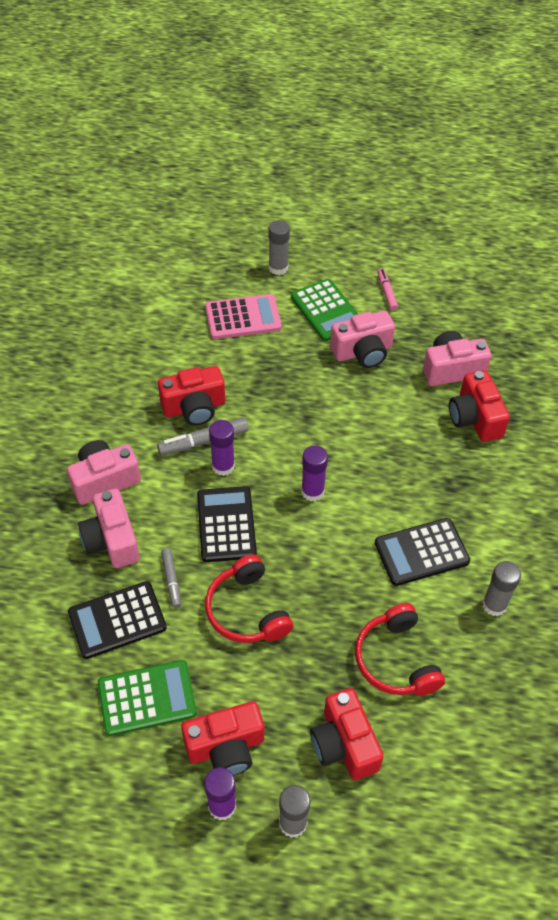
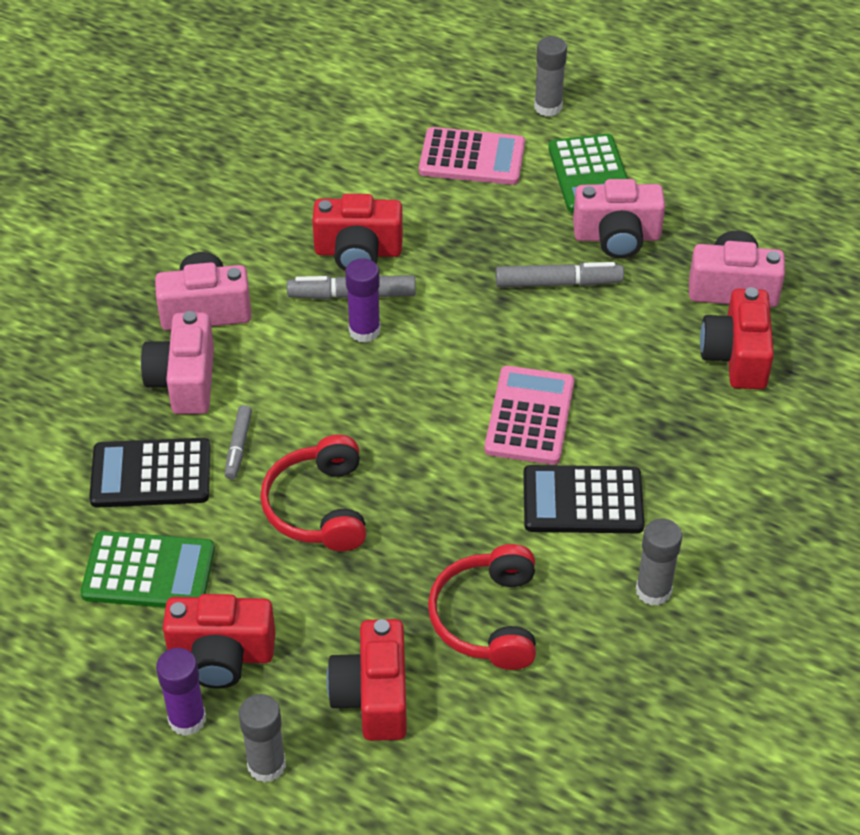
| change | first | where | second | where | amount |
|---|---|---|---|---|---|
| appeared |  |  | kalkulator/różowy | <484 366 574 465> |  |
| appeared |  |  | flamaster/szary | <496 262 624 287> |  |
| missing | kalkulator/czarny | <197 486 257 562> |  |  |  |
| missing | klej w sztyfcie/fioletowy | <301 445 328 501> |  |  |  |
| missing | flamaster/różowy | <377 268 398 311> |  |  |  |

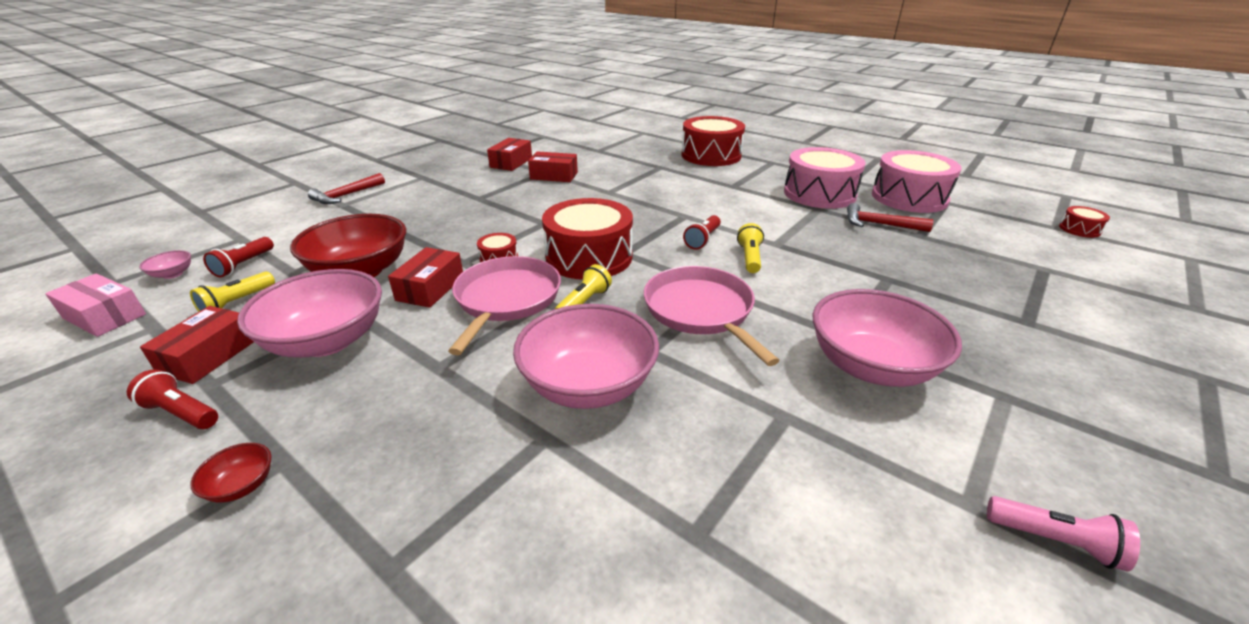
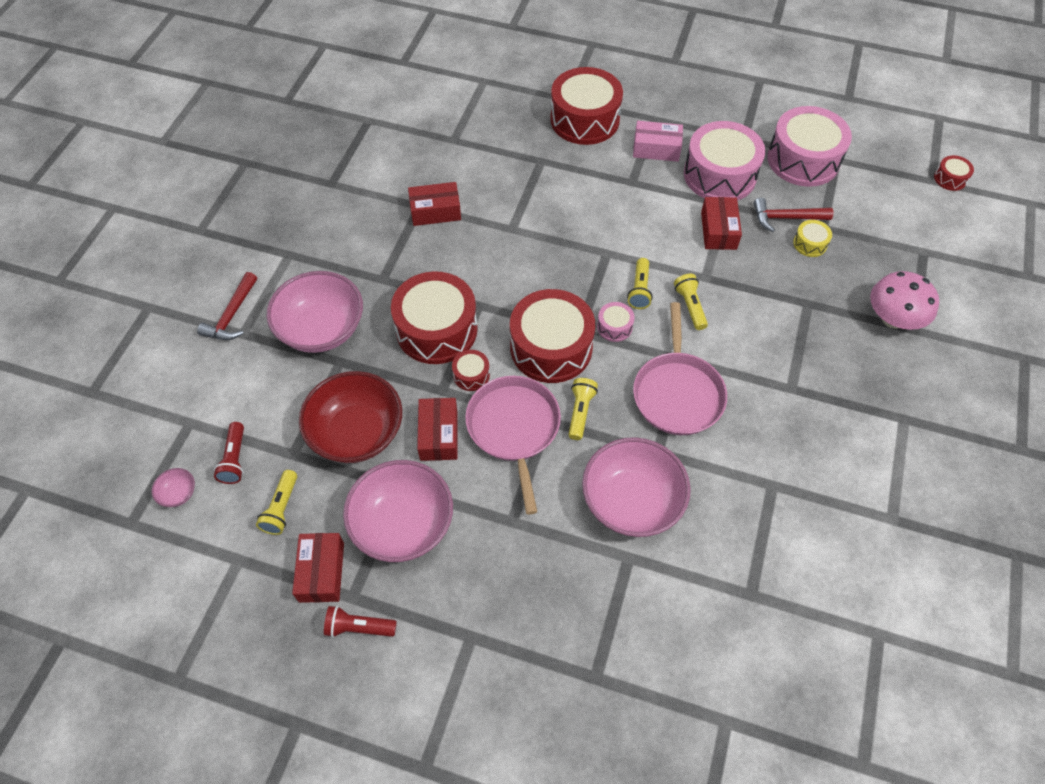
| change | first | where | second | where | amount |
|---|---|---|---|---|---|
| relocated | miska/różowy | <812 289 962 387> |  | <267 271 363 353> |  |
| appeared |  |  | bęben/czerwony | <391 271 478 364> |  |
| appeared |  |  | bęben/różowy | <597 302 635 342> |  |
| colour | latarka/czerwony | <683 215 721 250> | latarka/żółty | <627 258 653 309> |  |
| relocated | pudełko/różowy | <45 274 146 337> |  | <633 121 683 162> |  |
| spun | patelnia/różowy | <644 266 780 366> |  | <633 302 727 435> | 135 degrees counterclockwise |
| relocated | pudełko/czerwony | <487 138 532 171> |  | <701 197 742 250> |  |
| appeared |  |  | bęben/żółty | <793 220 832 257> |  |
| appeared |  |  | grzyb/różowy | <870 271 939 330> |  |
| missing | miska/czerwony | <190 443 272 503> |  |  |  |
| missing | latarka/różowy | <987 496 1140 571> |  |  |  |

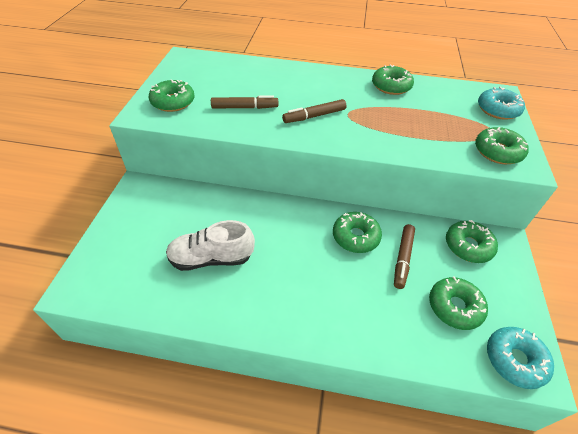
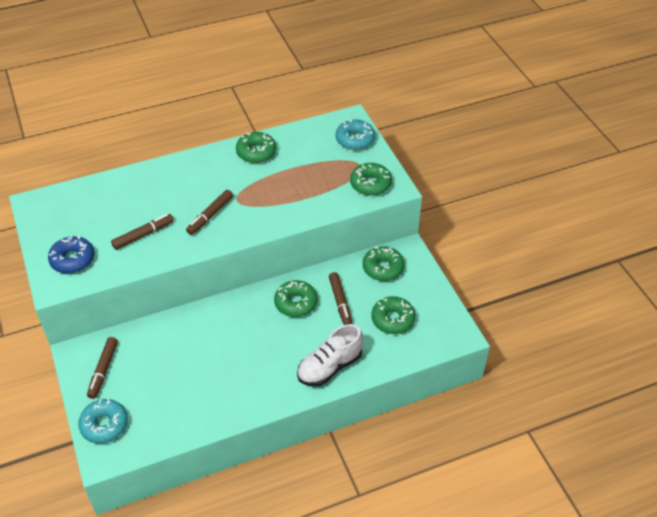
| change | first | where | second | where | amount |
|---|---|---|---|---|---|
| colour | donut/zielony | <149 79 195 112> | donut/niebieski | <48 236 94 274> |  |
| relocated | donut/turkusowy | <487 327 554 389> |  | <78 398 128 444> |  |
| appeared |  |  | flamaster/brązowy | <87 337 118 399> |  |
| relocated | but/biały | <166 220 255 271> |  | <297 324 363 386> |  |

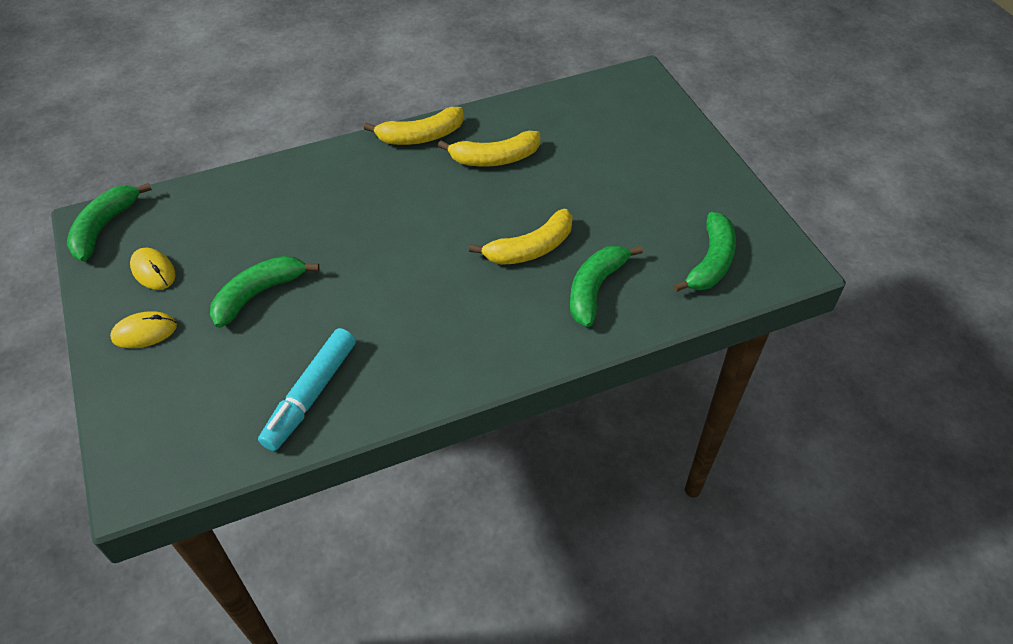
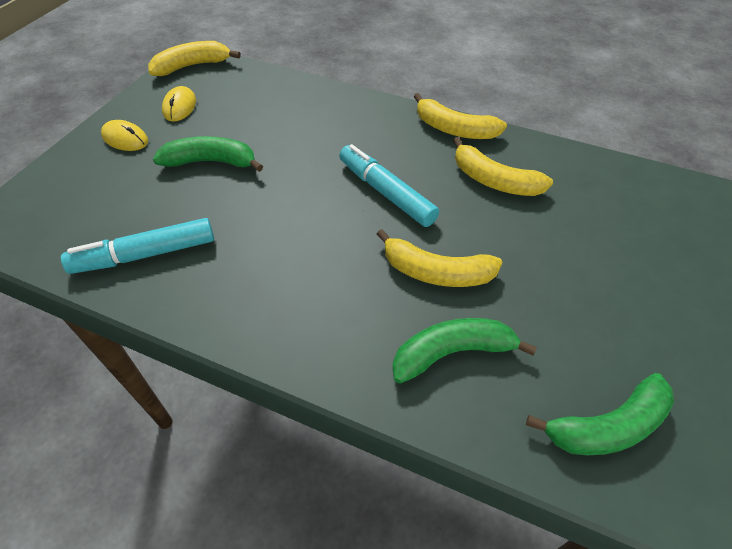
| change | first | where | second | where | amount |
|---|---|---|---|---|---|
| colour | banan/zielony | <67 183 152 261> | banan/żółty | <148 41 241 76> |  |
| appeared |  |  | flamaster/turkusowy | <339 144 439 227> |  |

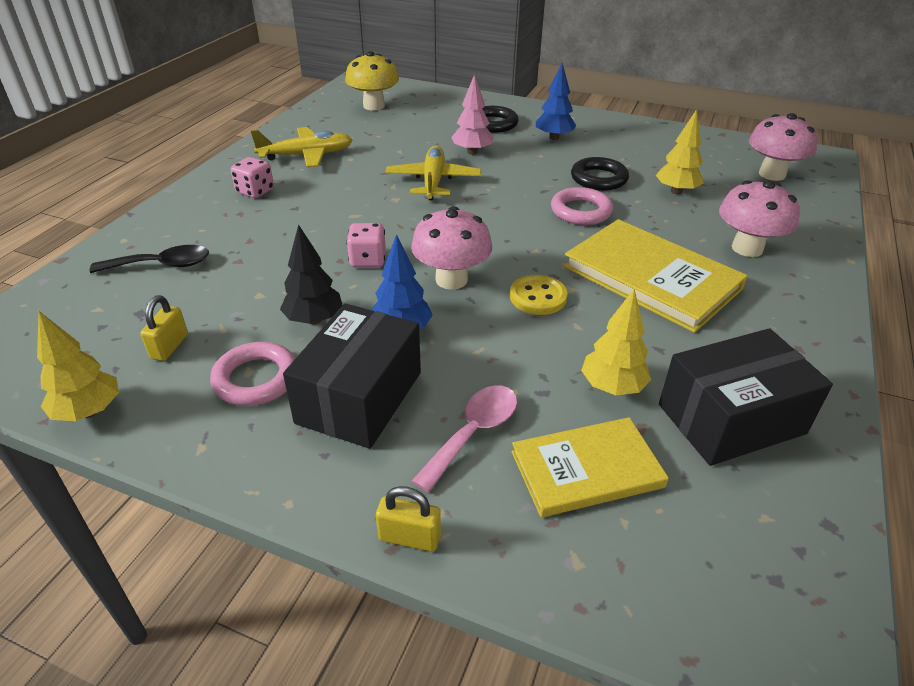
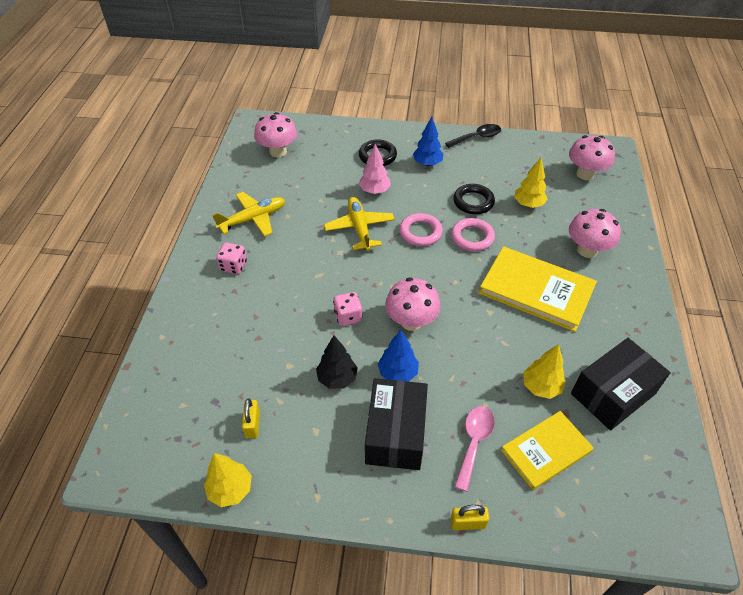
| change | first | where | second | where | amount |
|---|---|---|---|---|---|
| colour | grzyb/żółty | <345 51 399 110> | grzyb/różowy | <254 112 297 157> |  |
| relocated | pierścień/różowy | <210 342 296 406> |  | <399 213 443 246> |  |
| relocated | łyżka/czarny | <89 245 209 273> |  | <445 124 501 148> |  |
| missing | guzik/żółty | <510 275 568 315> |  |  |  |

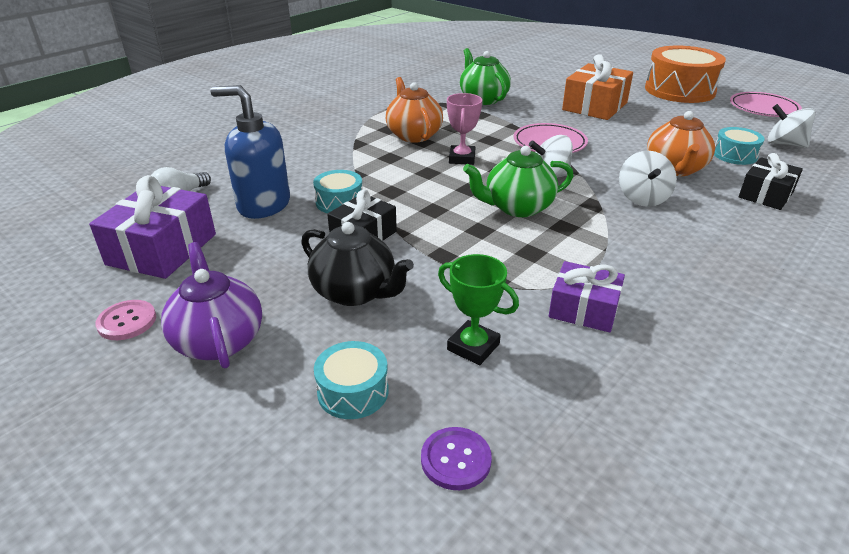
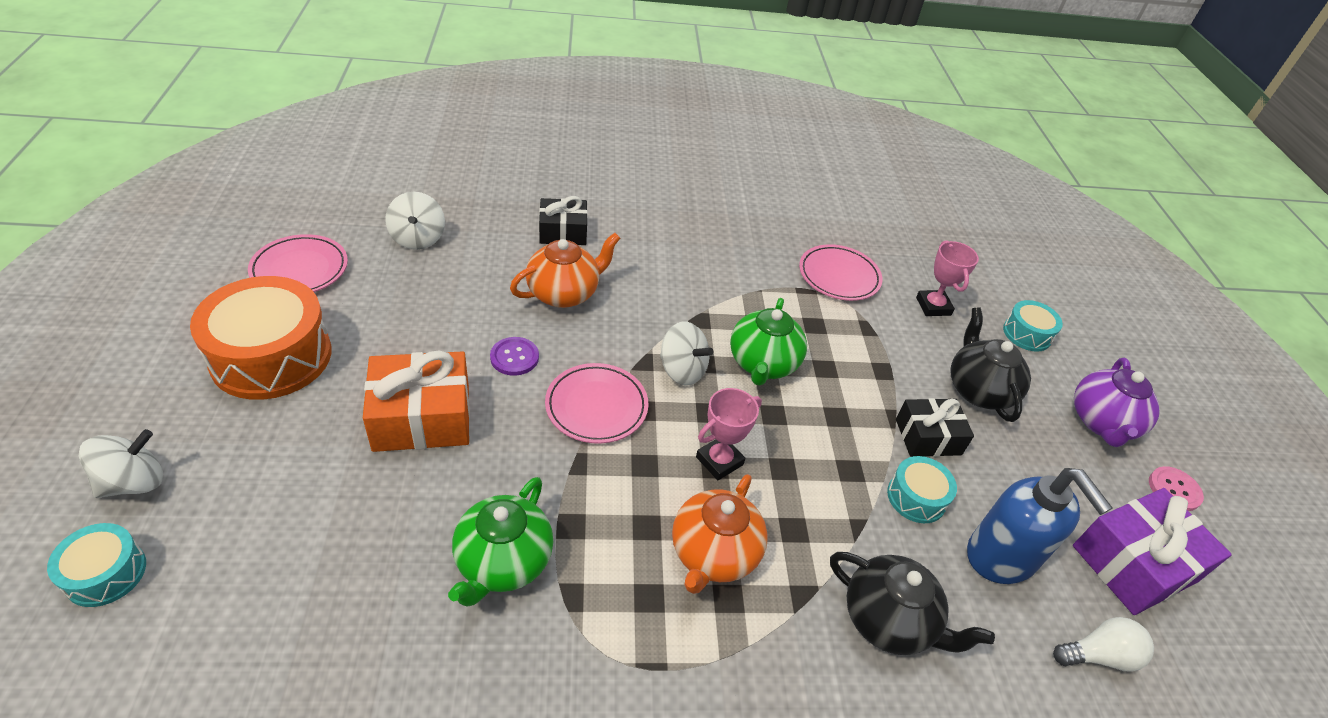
| change | first | where | second | where | amount |
|---|---|---|---|---|---|
| relocated | bęben/turkusowy | <714 127 765 165> |  | <47 523 146 607> |  |
| relocated | bączek/biały | <619 151 677 207> |  | <79 429 163 498> |  |
| relocated | guzik/fioletowy | <421 427 492 490> |  | <490 337 539 376> |  |
| spun | imbryk/zielony | <463 146 574 217> |  | <730 298 807 386> | 75 degrees clockwise |
| exchanged | prezent/fioletowy | <549 261 625 333> | talerz/różowy | <799 244 882 301> |  |
| appeared |  |  | imbryk/czarny | <830 552 995 655> |  |
| colour | puchar/zielony | <438 254 519 365> | puchar/różowy | <916 240 979 316> |  |

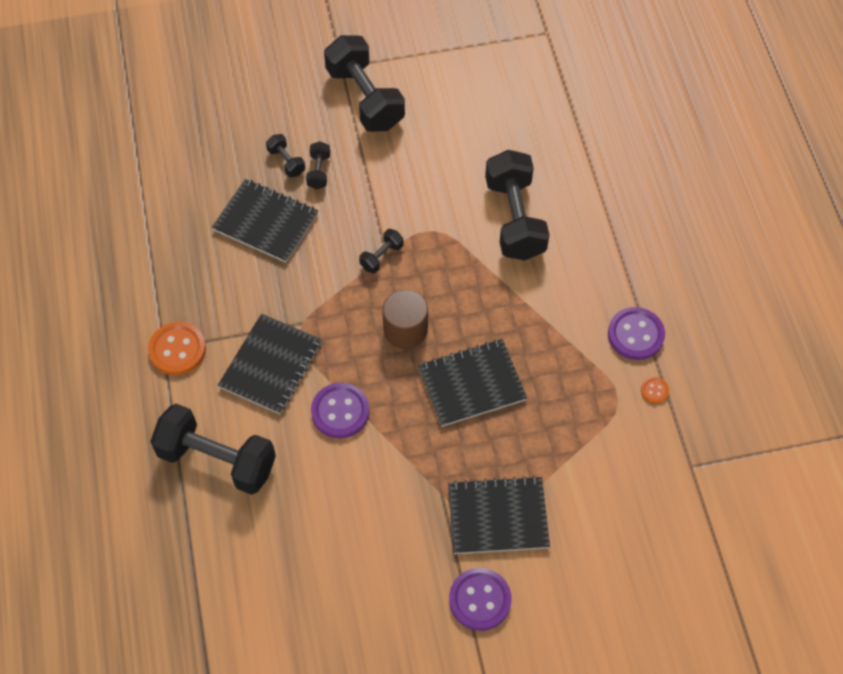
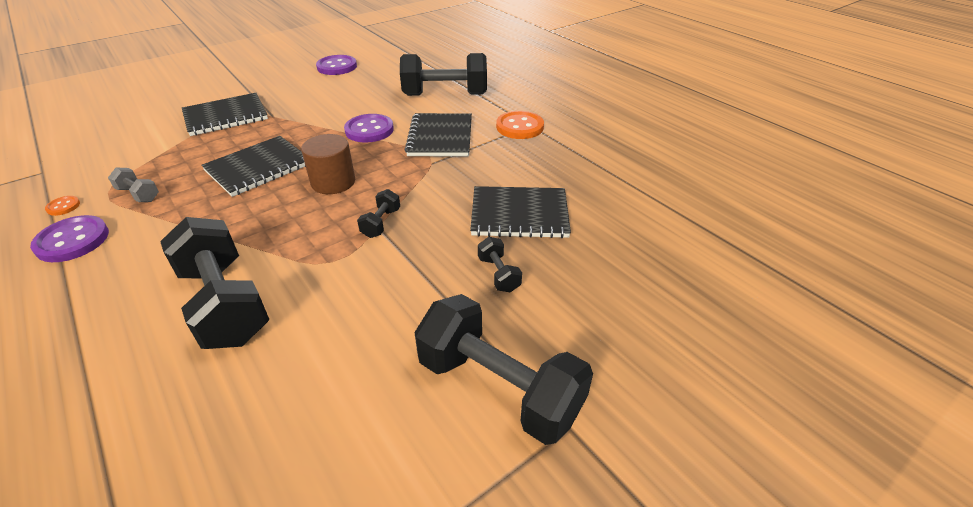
| change | first | where | second | where | amount |
|---|---|---|---|---|---|
| appeared |  |  | hantel/szary | <108 168 159 202> |  |
| relocated | guzik/fioletowy | <449 568 512 631> |  | <316 55 357 75> |  |
| missing | hantel/czarny | <266 134 305 177> |  |  |  |

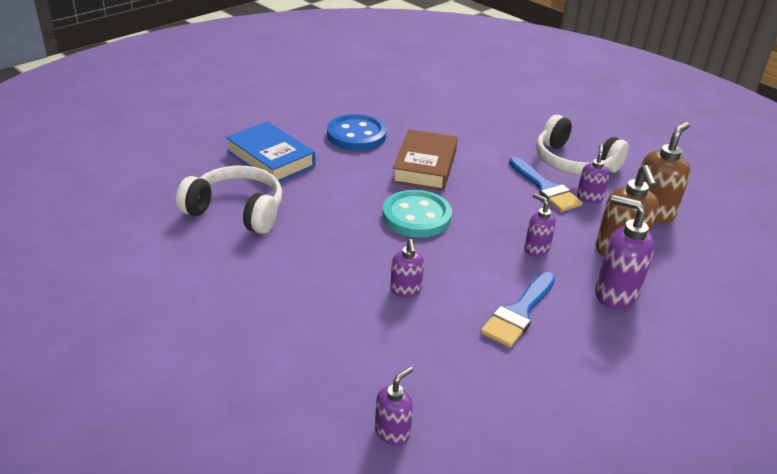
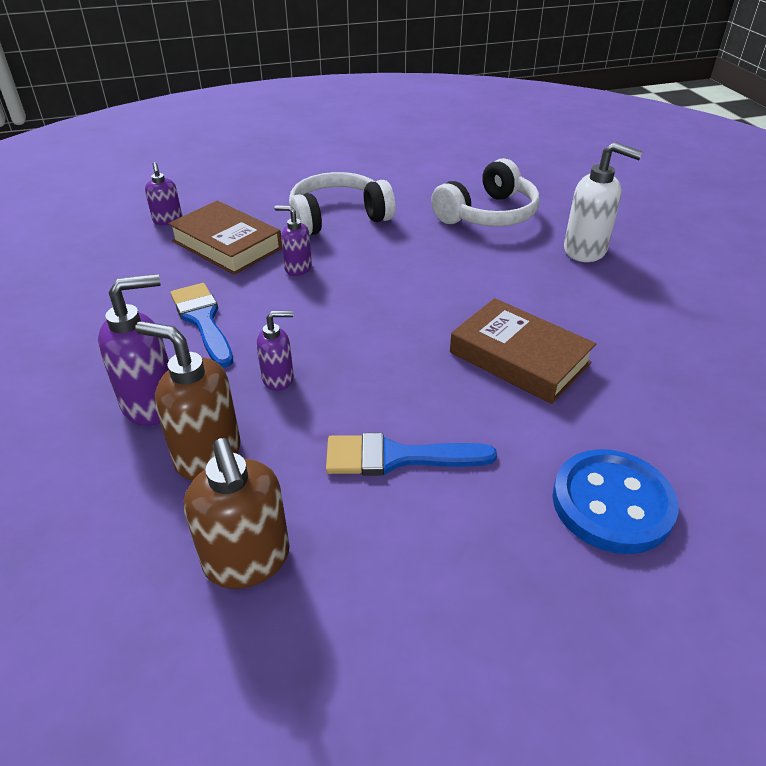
| change | first | where | second | where | amount |
|---|---|---|---|---|---|
| appeared |  |  | książka/brązowy | <168 201 282 275> |  |
| relocated | słuchawki/biały | <536 115 629 175> |  | <289 172 396 235> |  |
| relocated | guzik/niebieski | <327 114 387 151> |  | <552 449 679 554> |  |
| exchanged | książka/niebieski | <226 122 315 182> | dozownik mydła/biały | <564 142 643 262> |  |
| missing | guzik/turkusowy | <382 190 452 238> |  |  |  |
| missing | dozownik mydła/fioletowy | <577 145 610 203> |  |  |  |

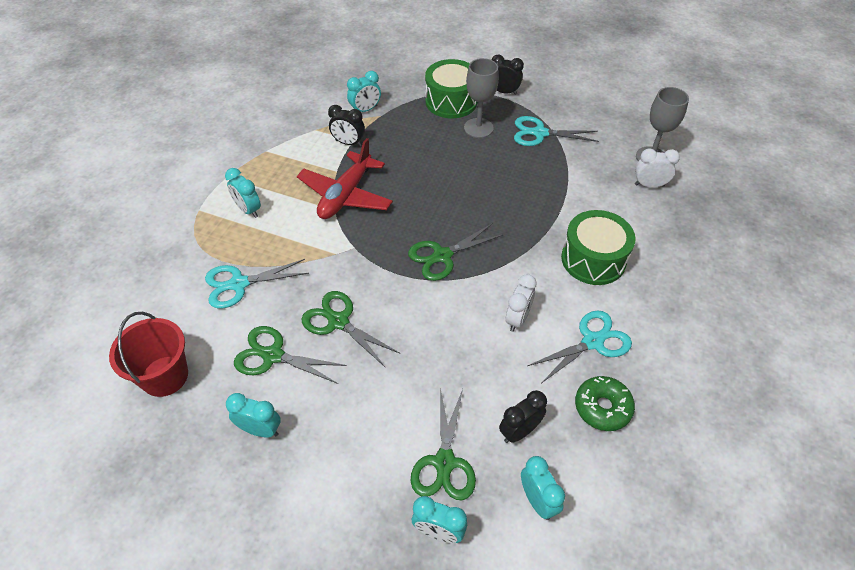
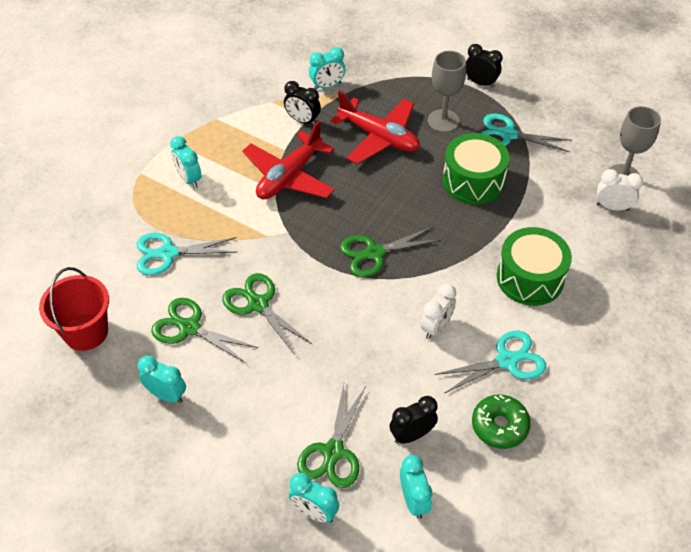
| change | first | where | second | where | amount |
|---|---|---|---|---|---|
| appeared |  |  | samolot/czerwony | <330 91 420 164> |  |
| relocated | bęben/zielony | <425 59 477 118> |  | <442 133 510 204> |  |

